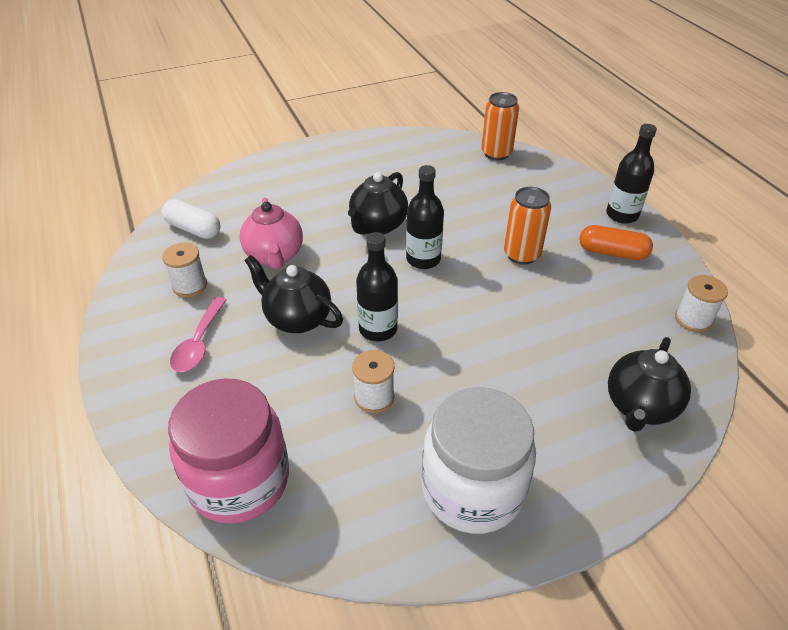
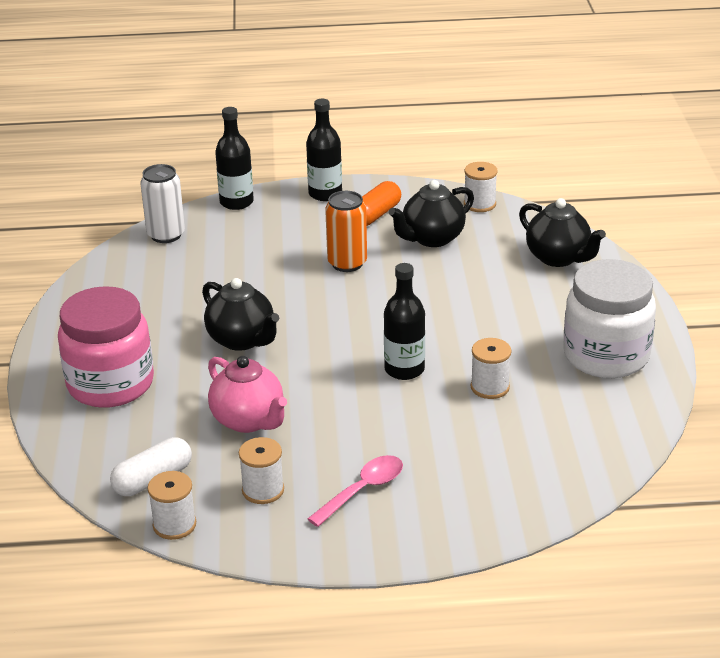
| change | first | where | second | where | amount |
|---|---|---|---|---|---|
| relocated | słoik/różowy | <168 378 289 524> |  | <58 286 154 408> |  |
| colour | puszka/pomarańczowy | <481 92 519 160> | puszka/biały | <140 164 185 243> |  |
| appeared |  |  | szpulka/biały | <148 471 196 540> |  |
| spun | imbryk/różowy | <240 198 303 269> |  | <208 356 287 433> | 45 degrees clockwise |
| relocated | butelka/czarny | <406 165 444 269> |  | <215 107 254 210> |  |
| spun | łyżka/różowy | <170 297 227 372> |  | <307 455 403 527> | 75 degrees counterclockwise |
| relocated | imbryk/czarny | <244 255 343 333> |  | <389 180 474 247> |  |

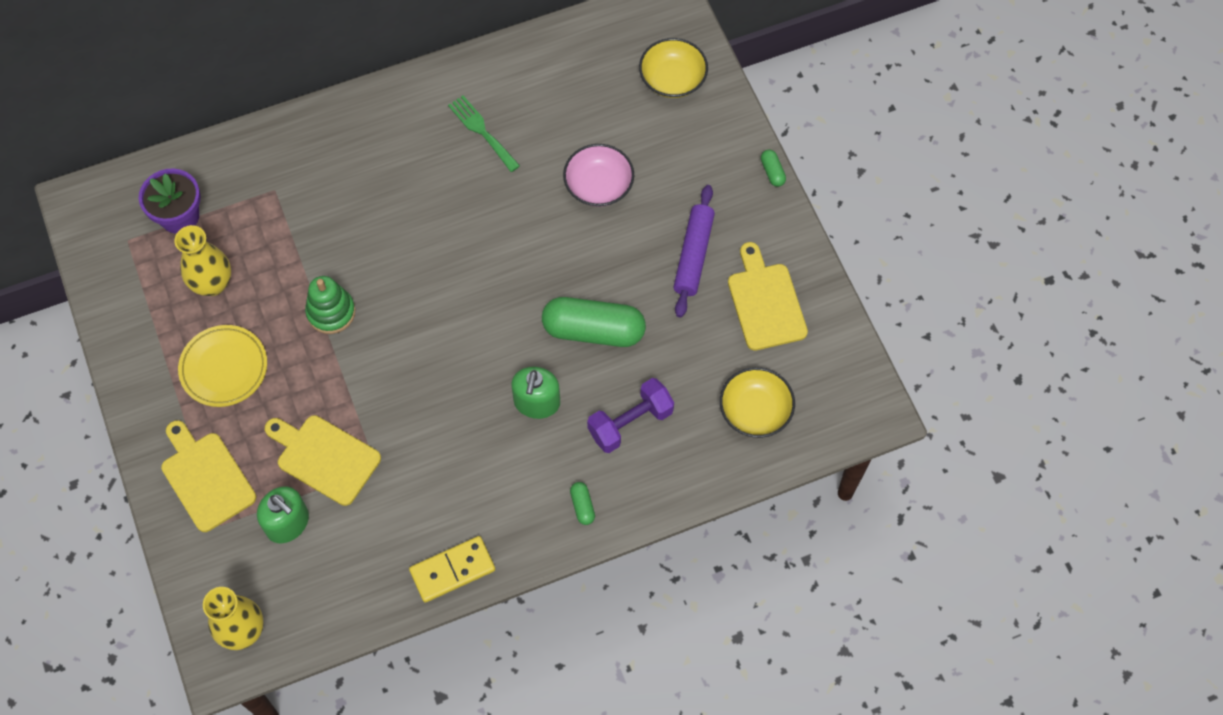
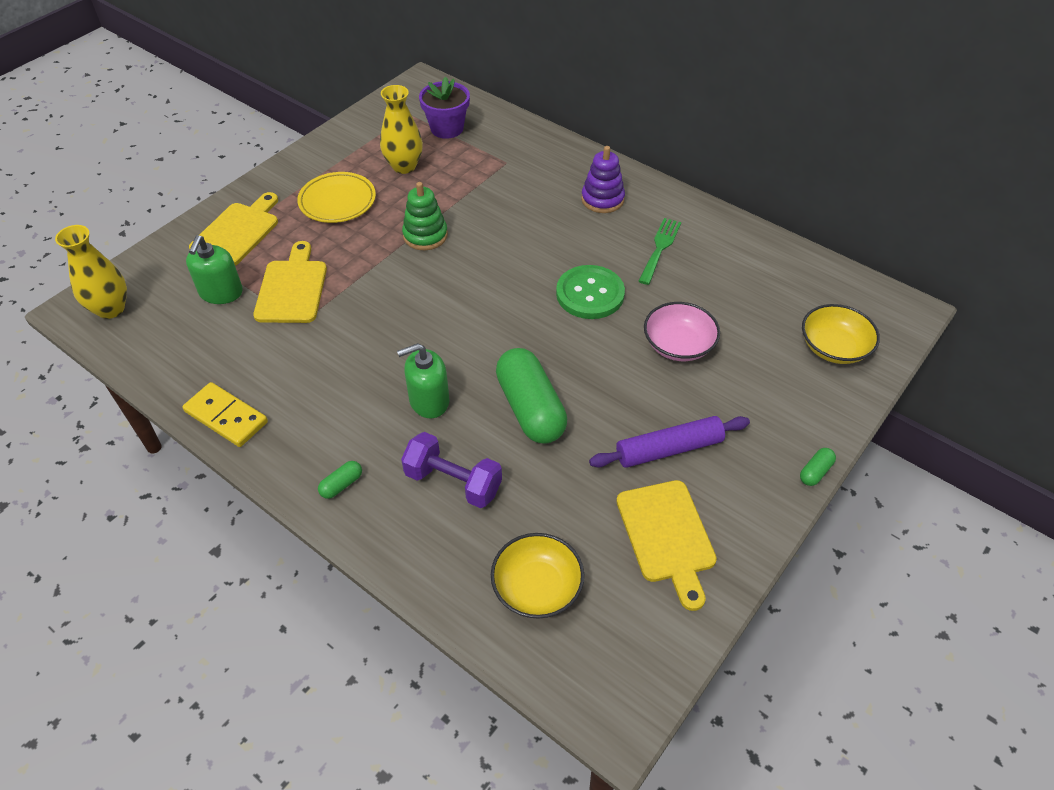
| change | first | where | second | where | amount |
|---|---|---|---|---|---|
| appeared |  |  | guzik/zielony | <556 265 625 319> |  |
| appeared |  |  | zabawka nakładanka/fioletowy | <581 146 625 213> |  |
| spun | deska do krojenia/żółty | <728 242 808 351> |  | <616 480 717 611> | 120 degrees clockwise |

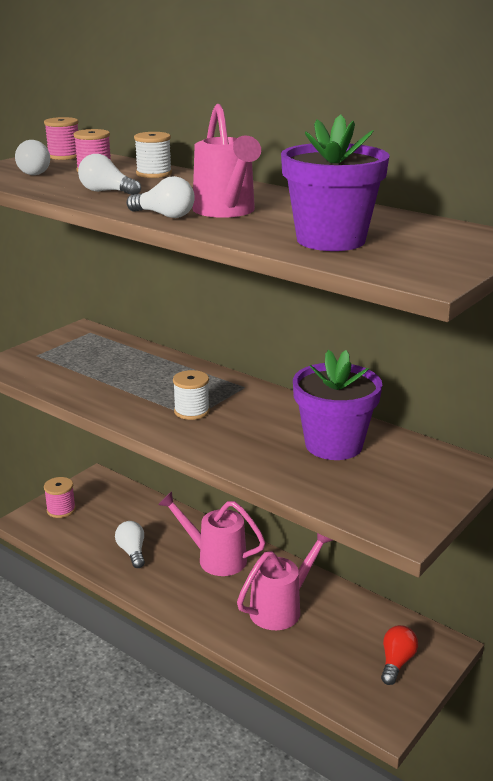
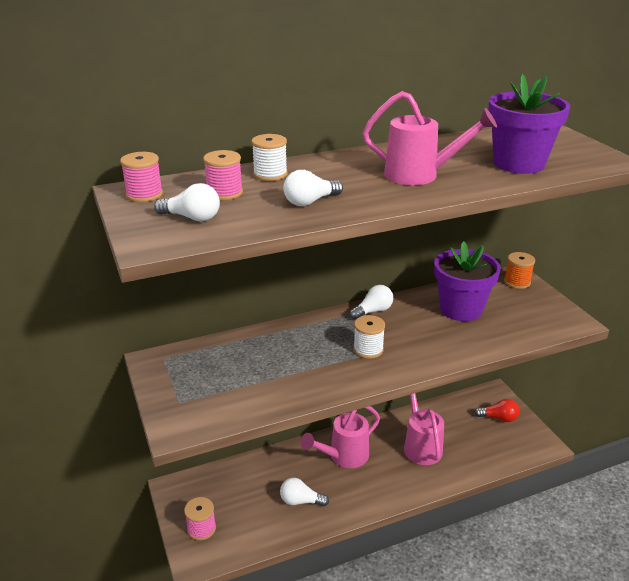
| change | first | where | second | where | amount |
|---|---|---|---|---|---|
| relocated | żarówka/biały | <127 176 195 218> |  | <350 285 393 320> |  |
| spun | żarówka/czerwony | <381 625 418 685> |  | <474 399 520 422> | 135 degrees clockwise |
| appeared |  |  | szpulka/pomarańczowy | <504 252 535 289> |  |

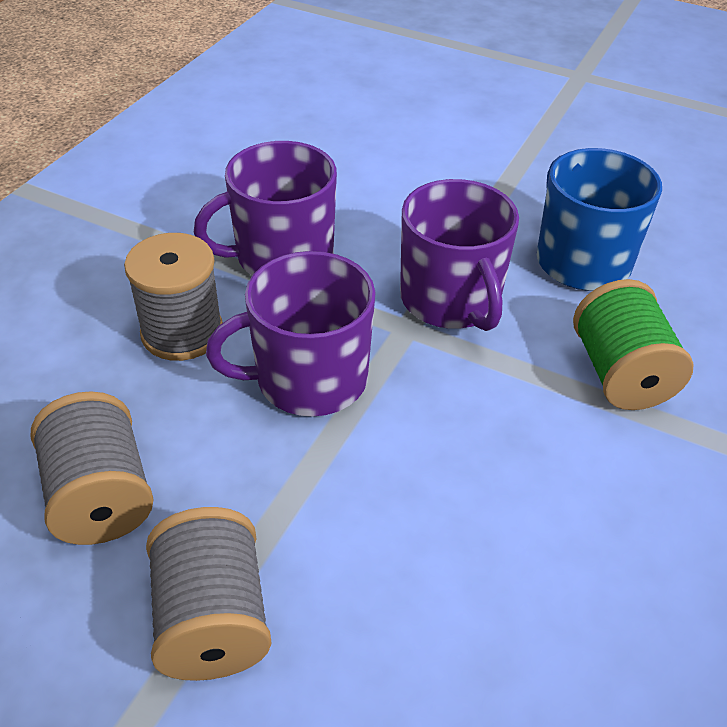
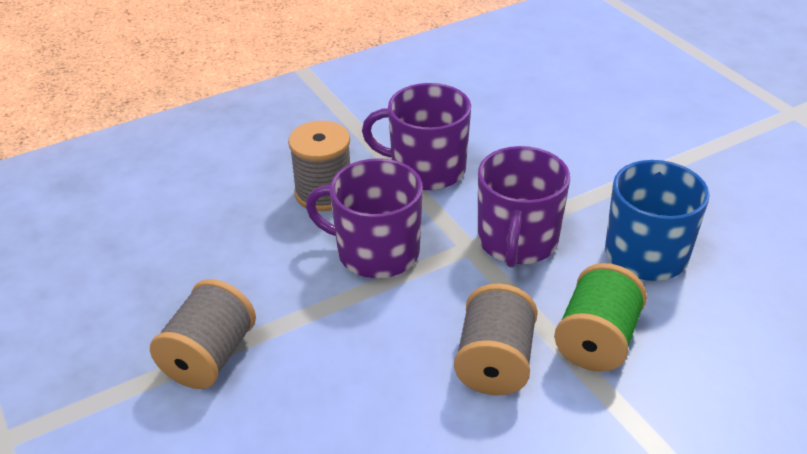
| change | first | where | second | where | amount |
|---|---|---|---|---|---|
| relocated | szpulka/szary | <31 391 154 545> |  | <454 283 538 395> |  |

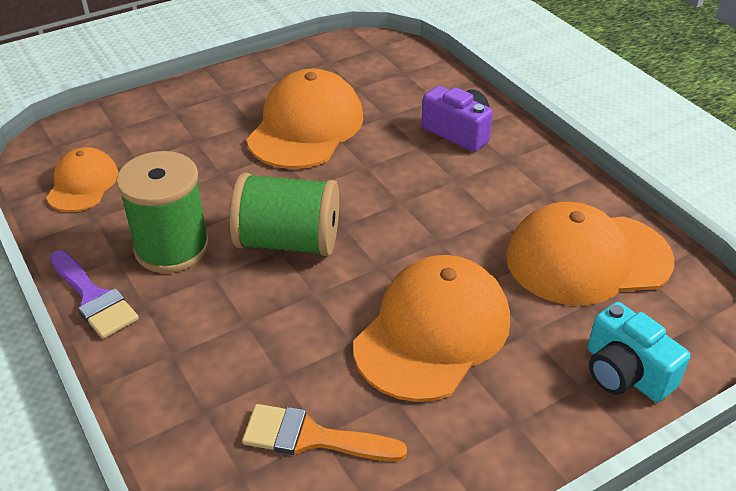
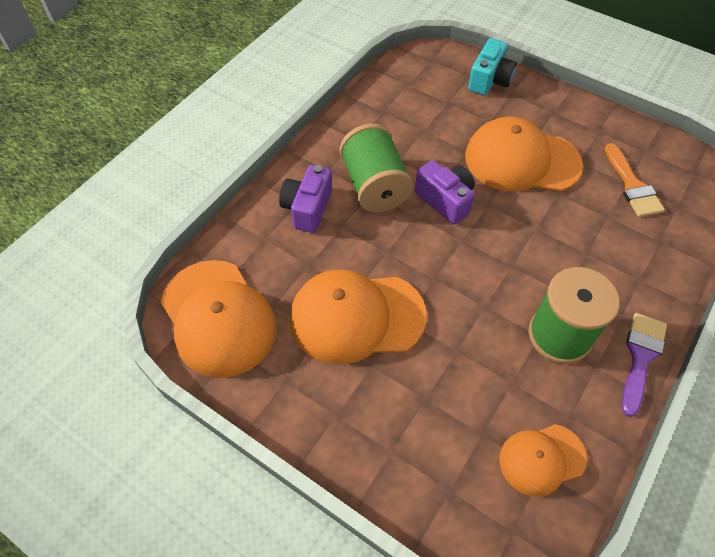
| change | first | where | second | where | amount |
|---|---|---|---|---|---|
| relocated | czapka/pomarańczowy | <506 202 674 305> |  | <161 260 277 378> |  |
| relocated | szpulka/zielony | <230 172 339 256> |  | <340 123 413 213> |  |
| appeared |  |  | aparat fotograficzny/fioletowy | <415 160 475 225> |  |

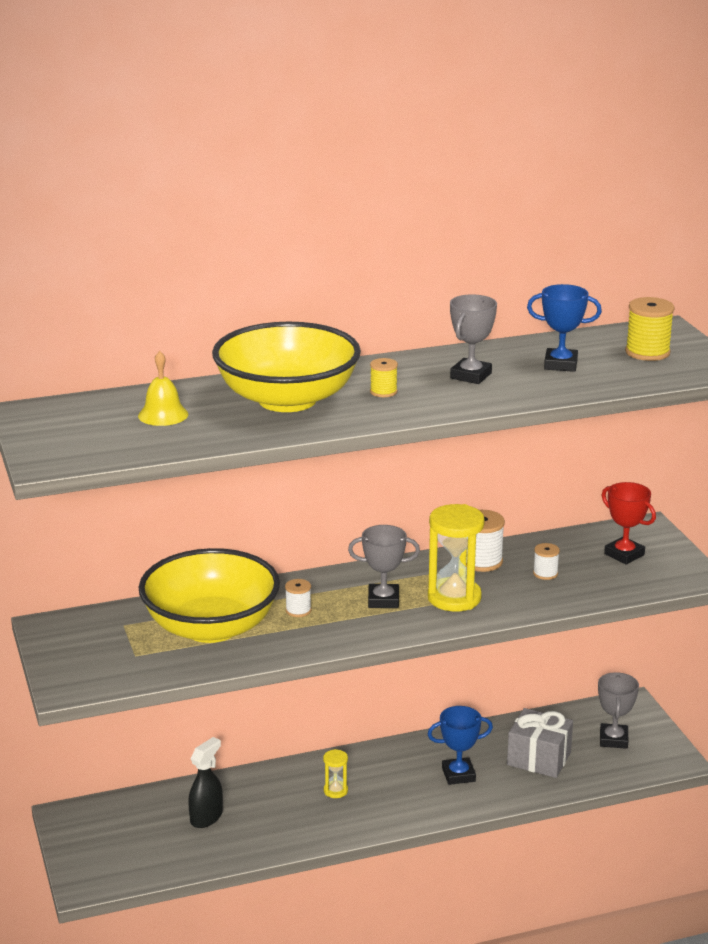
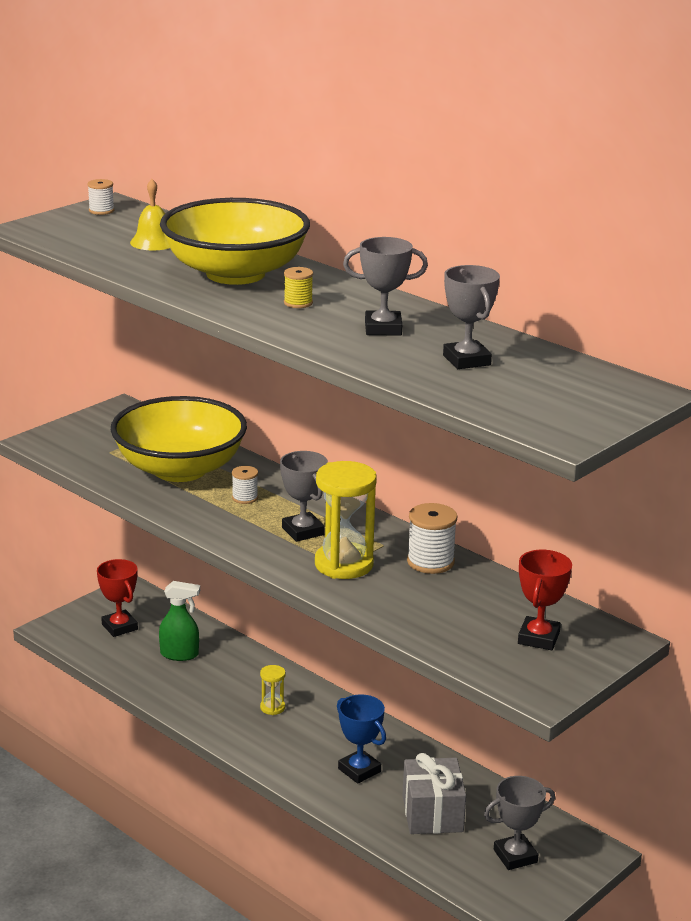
| change | first | where | second | where | amount |
|---|---|---|---|---|---|
| relocated | szpulka/biały | <533 543 560 580> |  | <87 179 114 215> |  |
| appeared |  |  | puchar/czerwony | <97 559 138 637> |  |
| colour | spryskiwacz/czarny | <188 737 223 828> | spryskiwacz/zielony | <159 581 200 661> |  |
| colour | puchar/niebieski | <527 284 602 372> | puchar/szary | <443 265 500 369> |  |
| missing | szpulka/żółty | <625 297 675 361> |  |  |  |

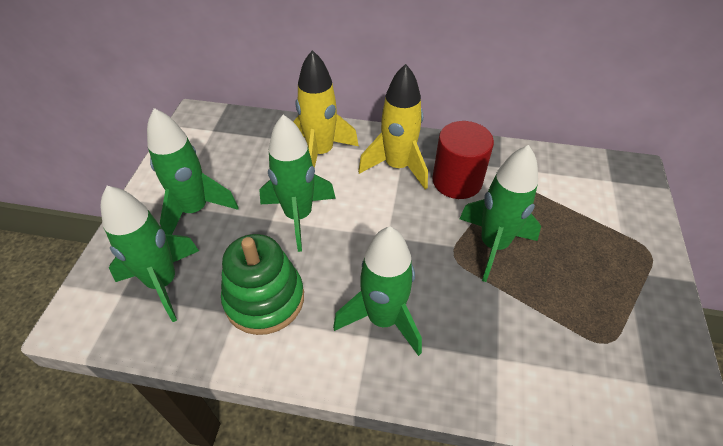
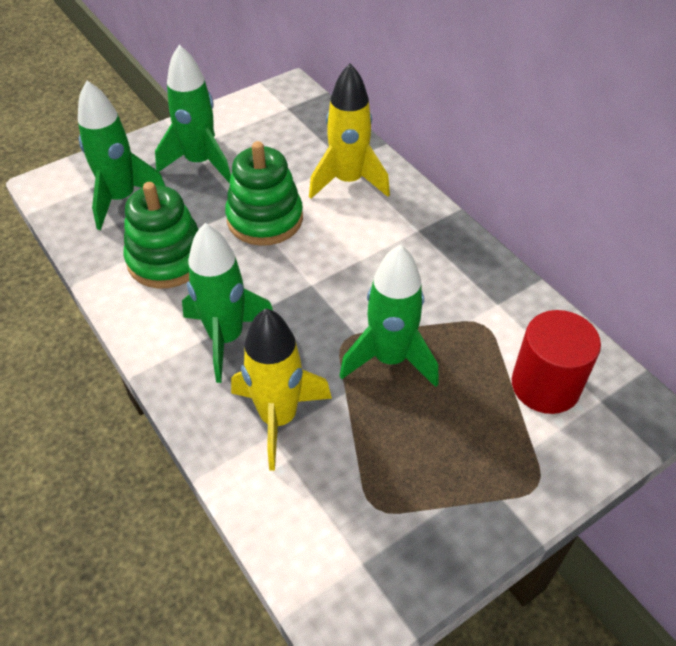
| change | first | where | second | where | amount |
|---|---|---|---|---|---|
| exchanged | rakieta/zielony | <259 115 336 252> | zabawka nakładanka/zielony | <225 141 303 246> |  |
| relocated | rakieta/żółty | <358 64 428 190> |  | <231 308 332 471> |  |
| relocated | walec/czerwony | <432 121 494 199> |  | <512 310 601 414> |  |

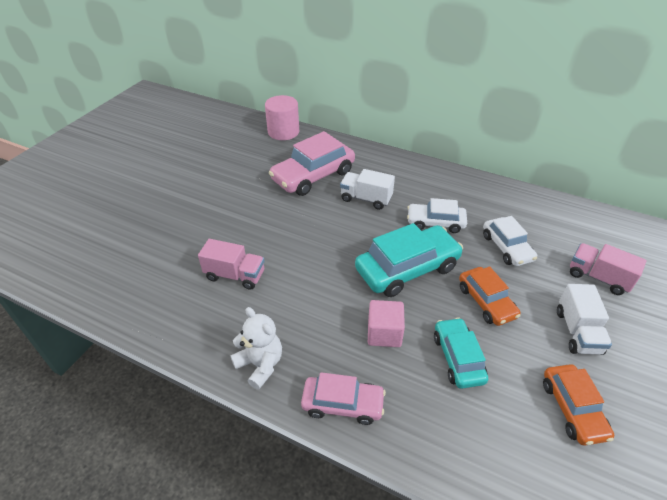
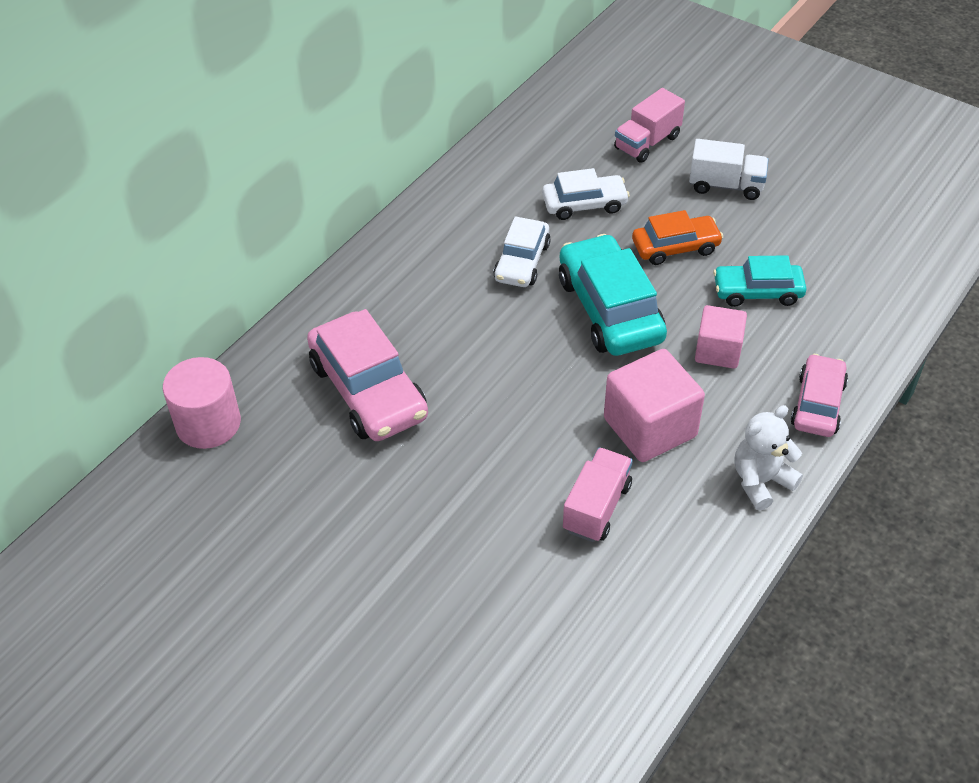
| change | first | where | second | where | amount |
|---|---|---|---|---|---|
| appeared |  |  | sześcian/różowy | <604 349 705 462> |  |
| missing | ciężarówka/biały | <340 169 395 210> |  |  |  |
| missing | samochód/pomarańczowy | <543 364 614 446> |  |  |  |

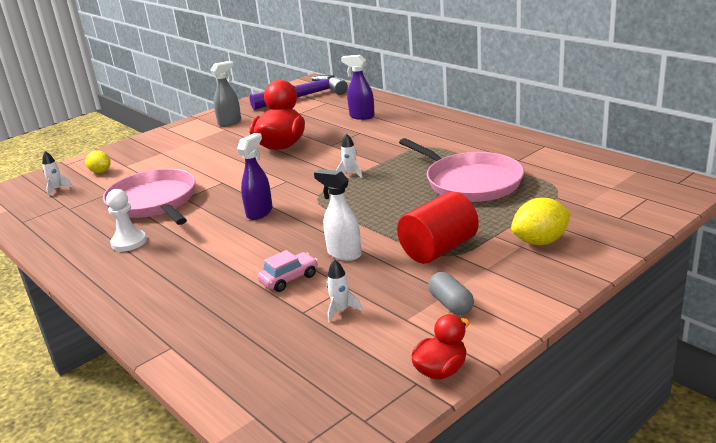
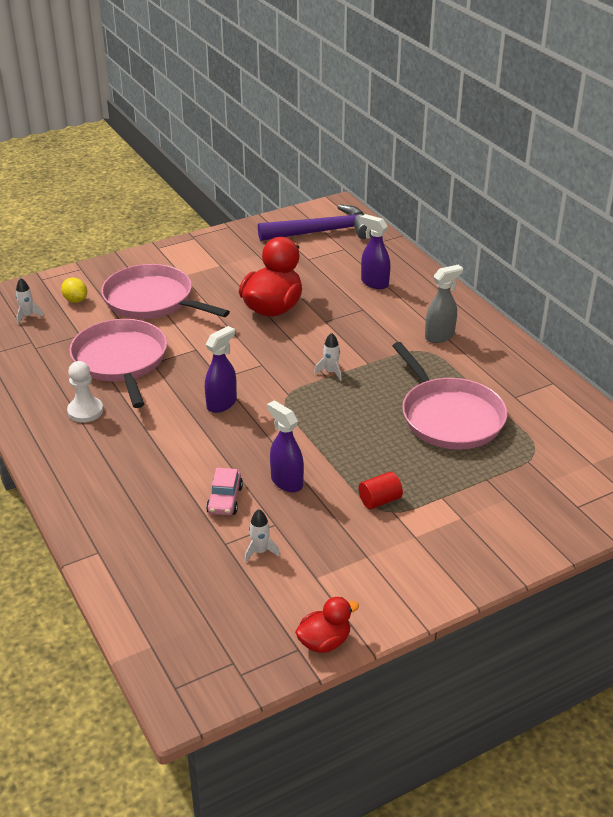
| change | first | where | second | where | amount |
|---|---|---|---|---|---|
| appeared |  |  | patelnia/różowy | <101 264 230 319> |  |
| spun | samochód/różowy | <257 250 318 292> |  | <206 468 243 515> | 120 degrees clockwise |
| colour | spryskiwacz/biały | <314 169 362 261> | spryskiwacz/fioletowy | <267 400 304 492> |  |
| size | walec/czerwony | <397 192 479 264> |  | <359 472 403 509> | x0.54 |
| relocated | spryskiwacz/szary | <210 61 241 127> |  | <425 265 463 343> |  |
| missing | kapsułka/szary | <428 272 474 315> |  |  |  |
| missing | cytryna/żółty | <511 198 571 245> |  |  |  |

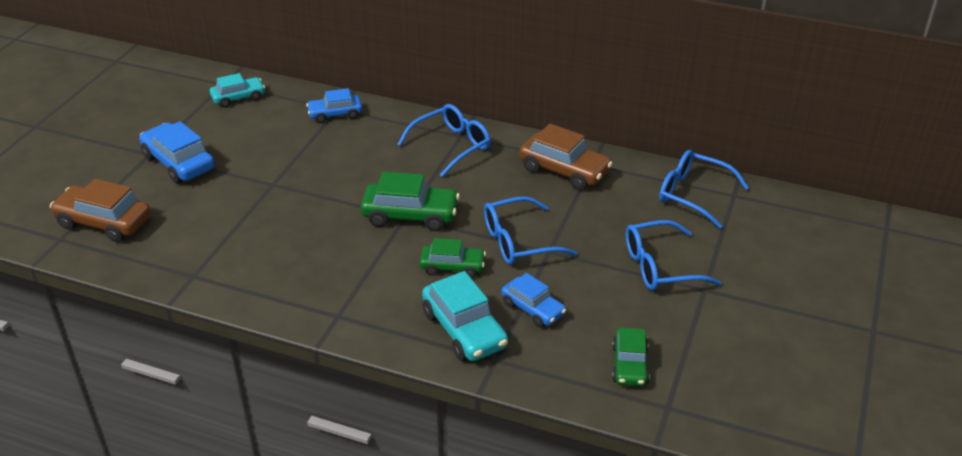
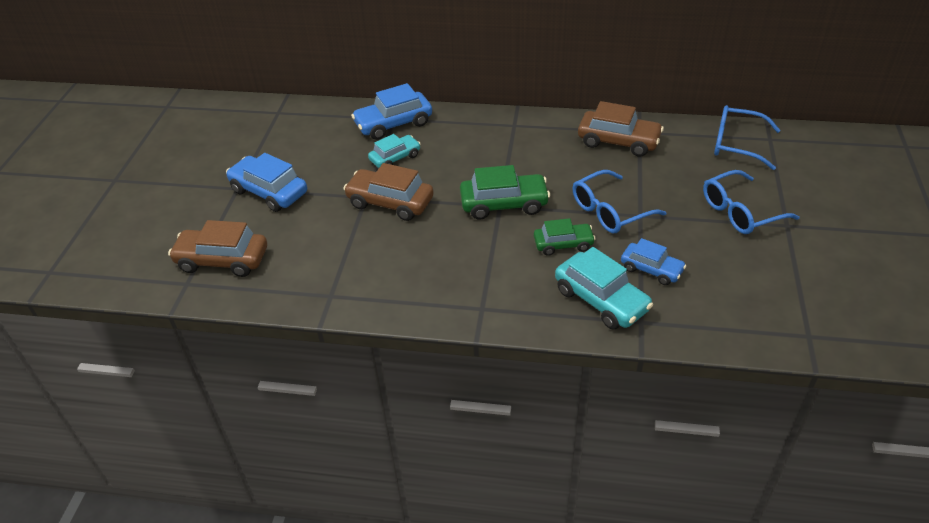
| change | first | where | second | where | amount |
|---|---|---|---|---|---|
| appeared |  |  | samochód/brązowy | <343 163 434 221> |  |
| size | samochód/niebieski | <306 88 362 123> |  | <351 83 432 140> | x1.56 |
| relocated | samochód/turkusowy | <210 73 265 108> |  | <368 134 421 168> |  |
| missing | okulary/niebieski | <397 104 491 177> |  |  |  |
| missing | samochód/zielony | <612 327 650 386> |  |  |  |

